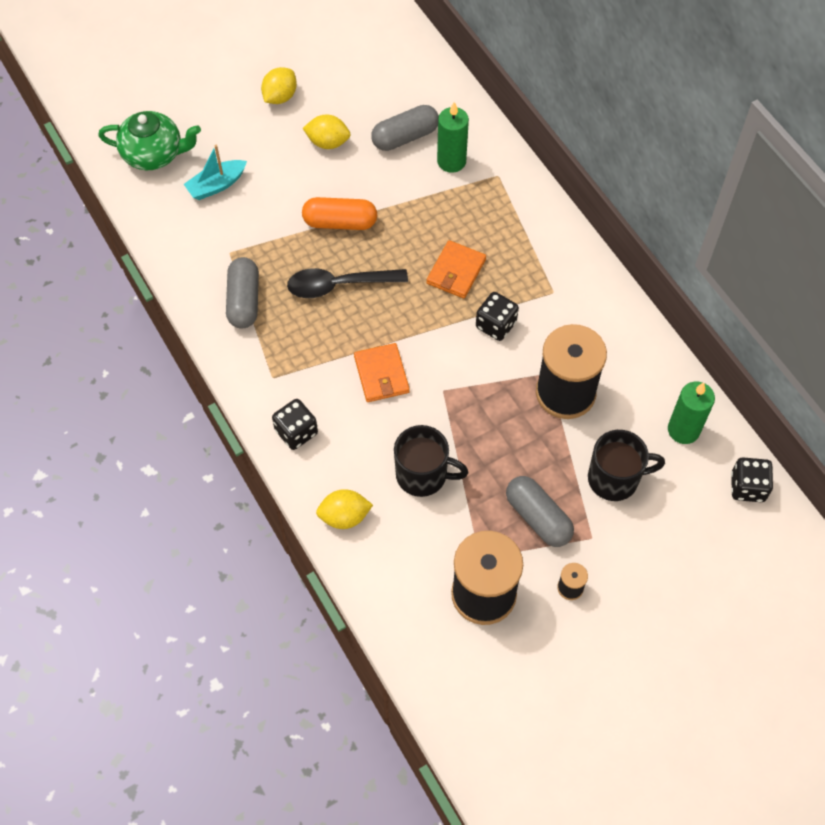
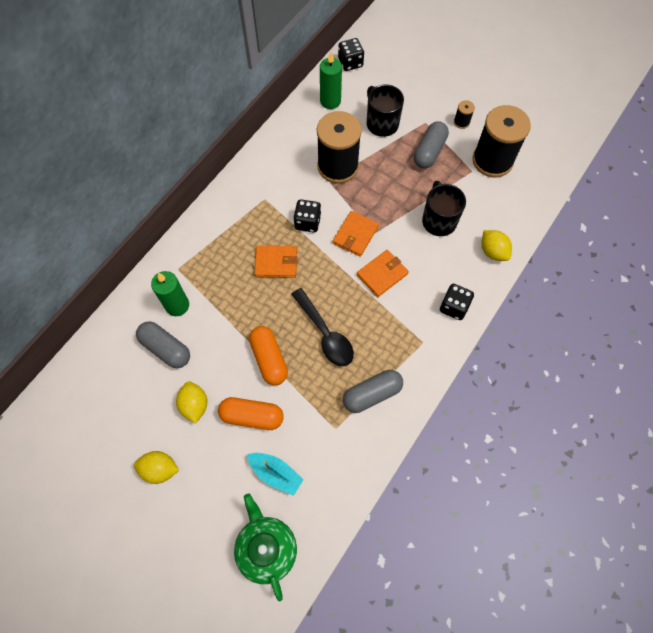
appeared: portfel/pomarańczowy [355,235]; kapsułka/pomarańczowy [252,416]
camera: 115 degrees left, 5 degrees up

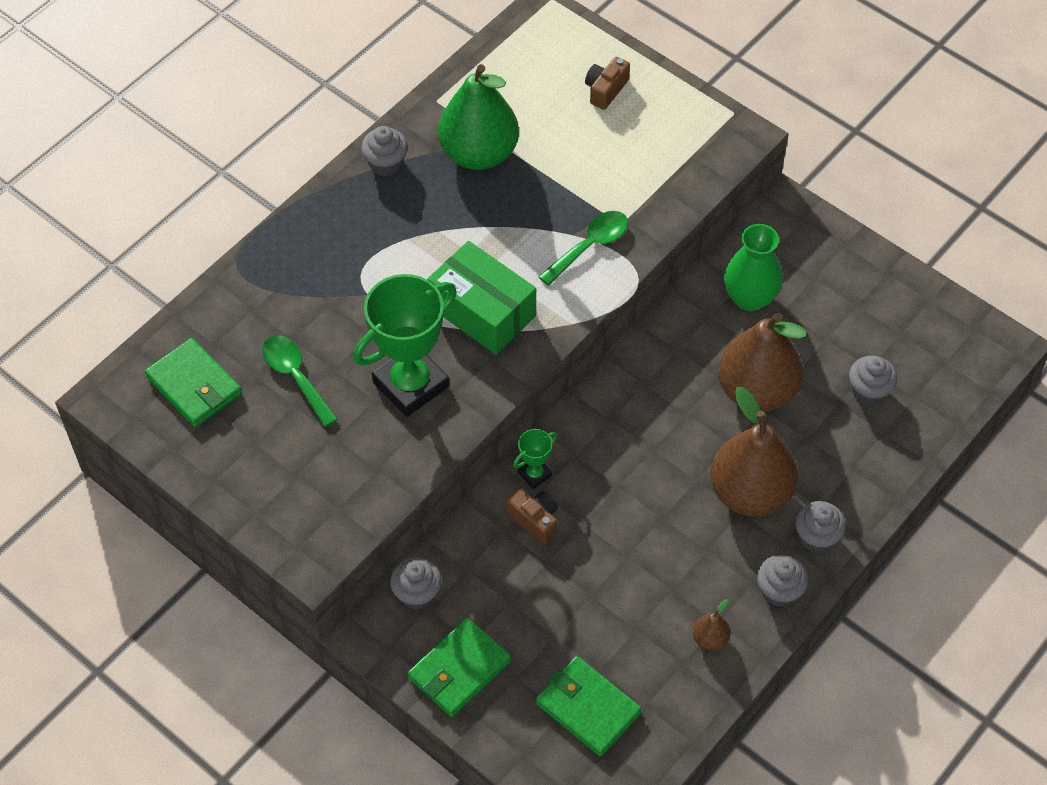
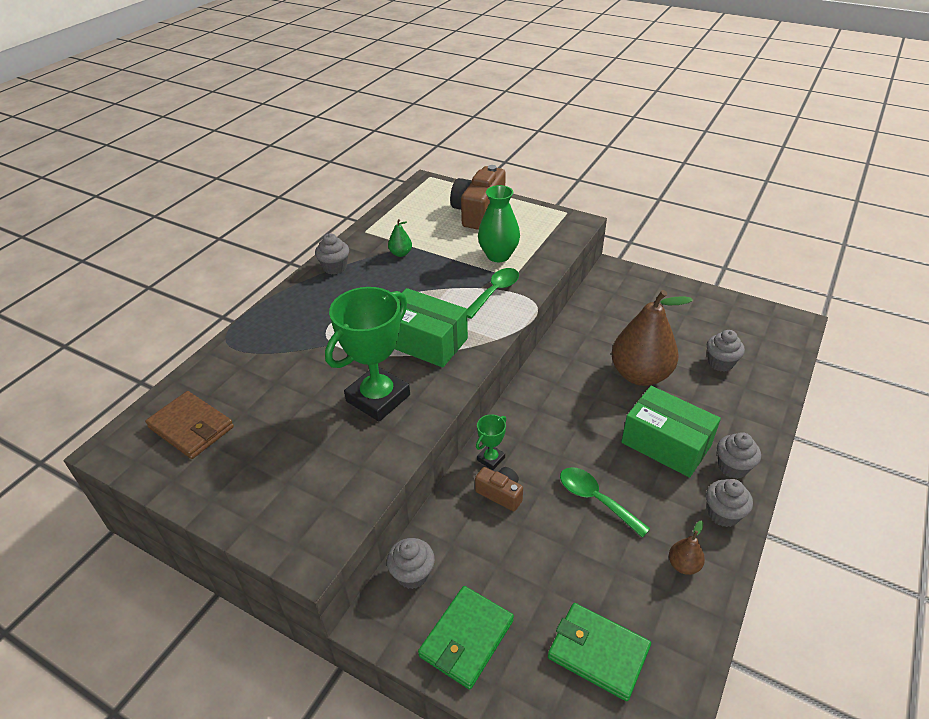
relocated: wazon/zielony [749,298] to [498,255]; łyżka/zielony [295,377] to [596,499]
exchanged: gruszka/brązowy [750,493] to pudełko/zielony [666,444]
colour: portfel/zielony [194,386] to portfel/brązowy [191,427]
size: aparat fotograficzny/brązowy [605,90] = [478,212] x1.95; gruszka/zielony [479,153] = [400,253] x0.42
camera: 10 degrees left, 15 degrees down

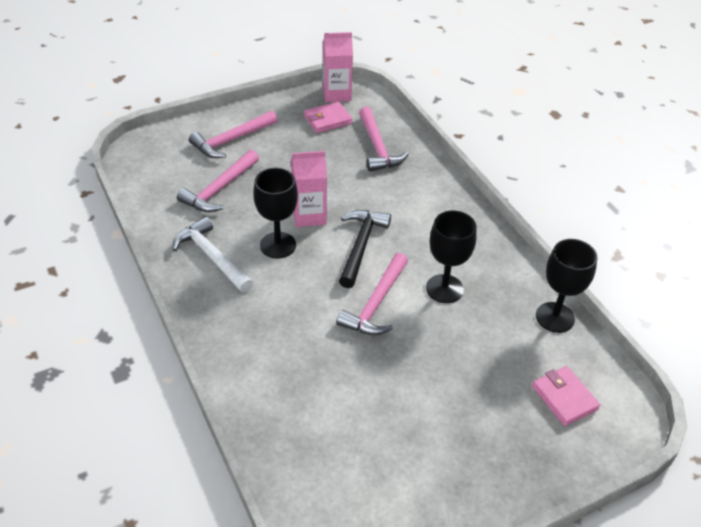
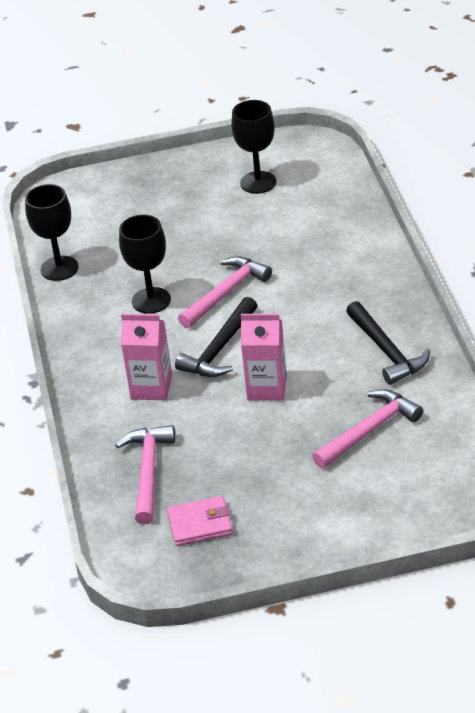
missing: młotek/różowy [231,140]; portfel/różowy [564,398]
relocated: karton mleka/różowy [336,94] to [151,387]; kielich/czarny [278,245] to [258,182]
colour: młotek/biały [212,257] to młotek/czarny [387,351]
camera: 160 degrees left, 5 degrees down

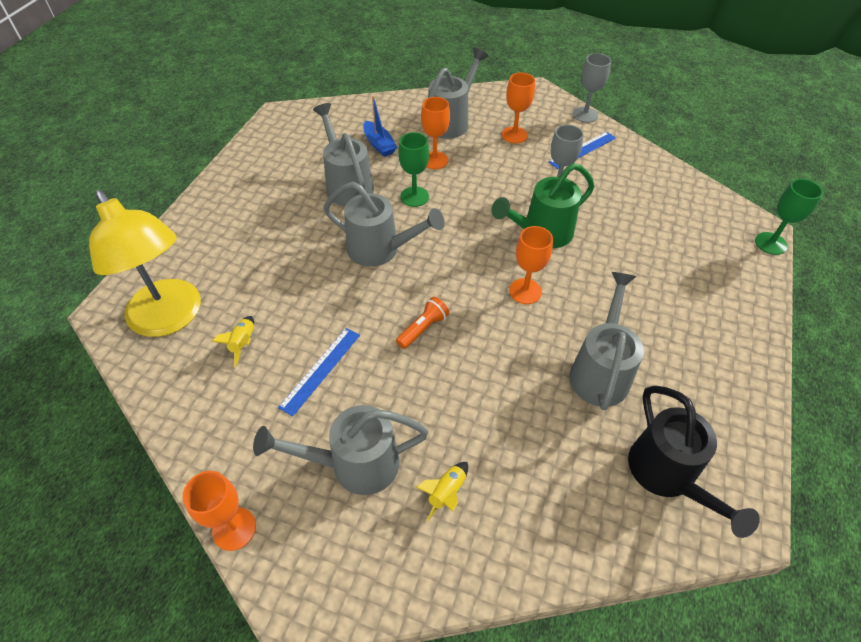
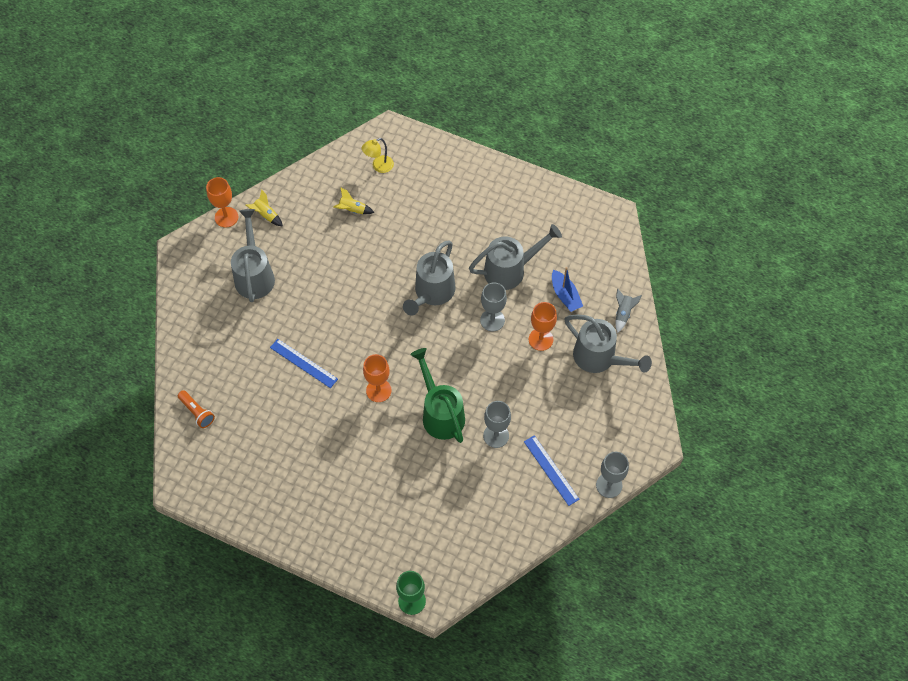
missing: kielich/pomarańczowy [514,135]; konewka/szary [600,371]; konewka/czarny [667,476]
appeared: rakieta/szary [623,314]
relocated: latarka/pomarańczowy [423,328] to [197,412]; linijka/niebieski [320,370] to [304,363]; rakieta/żółty [446,493] to [266,215]
colour: kielich/zielony [414,197] to kielich/szary [492,320]
spun: łódka/niebieski [379,144] = [565,295] 90 degrees counterclockwise
size: lampka/żółty [170,318] = [379,166] x0.42
camera: 95 degrees right, 10 degrees up

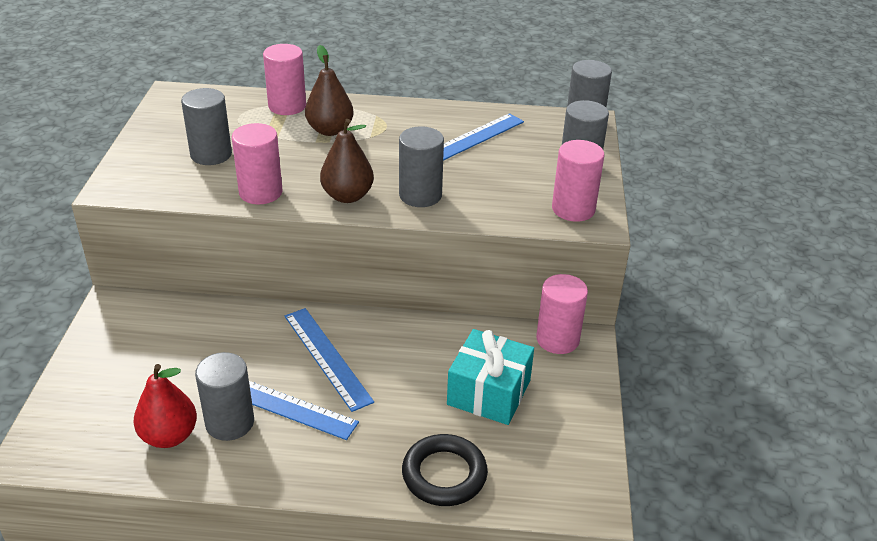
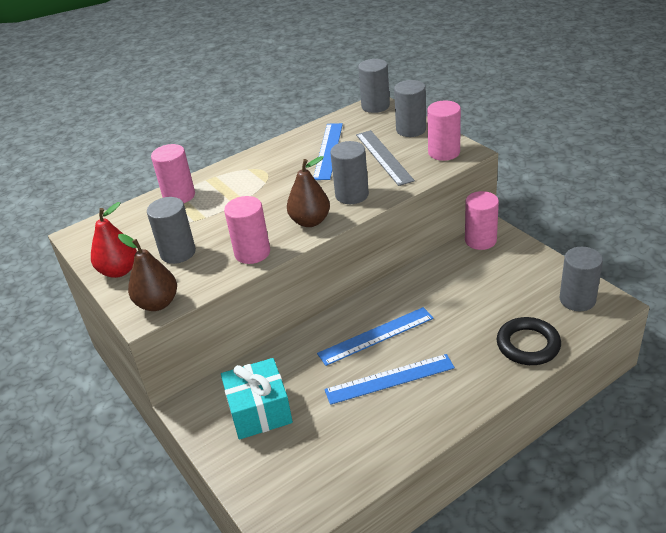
appeared: linijka/szary [383,157]
relocated: gruszka/brązowy [330,130] to [157,303]; prezent/turkusowy [488,392] to [259,411]; walec/szary [230,423] to [577,300]; gruszka/czerwony [169,436] to [119,271]
spun: linijka/niebieski [327,357] = [376,336] 45 degrees counterclockwise
camera: 35 degrees left, 0 degrees up

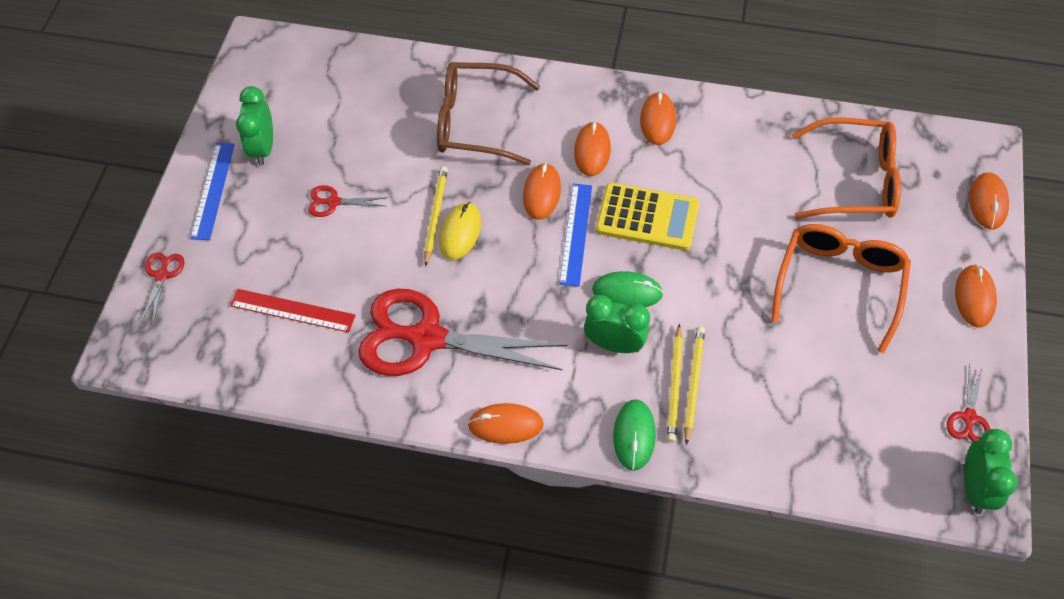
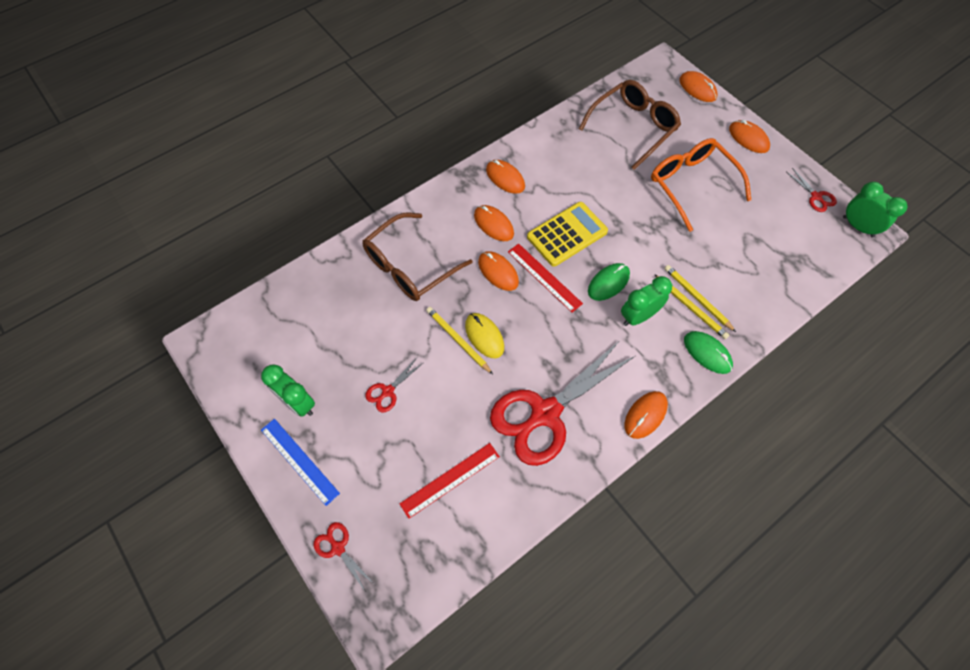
colour: okulary/pomarańczowy [855,180] to okulary/brązowy [633,127]; linijka/niebieski [575,234] to linijka/czerwony [544,277]
camera: 50 degrees left, 5 degrees up

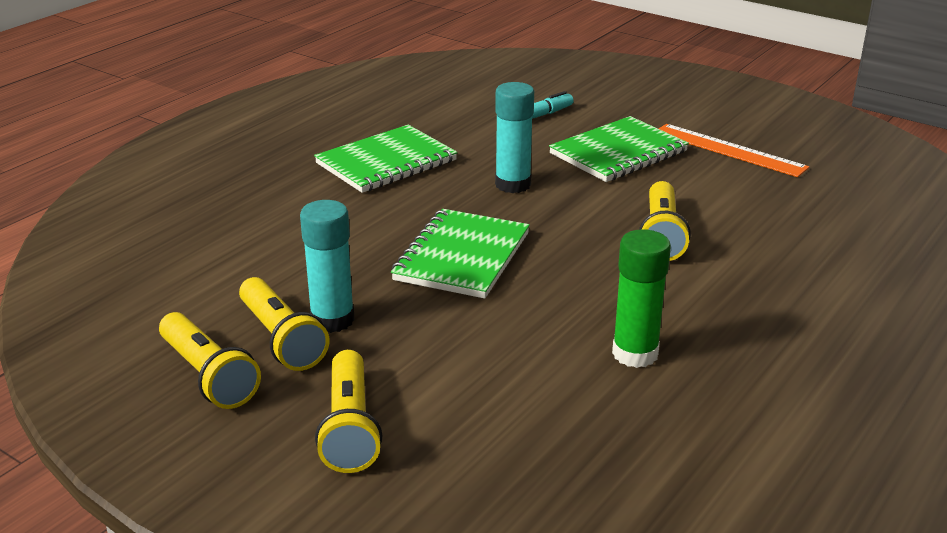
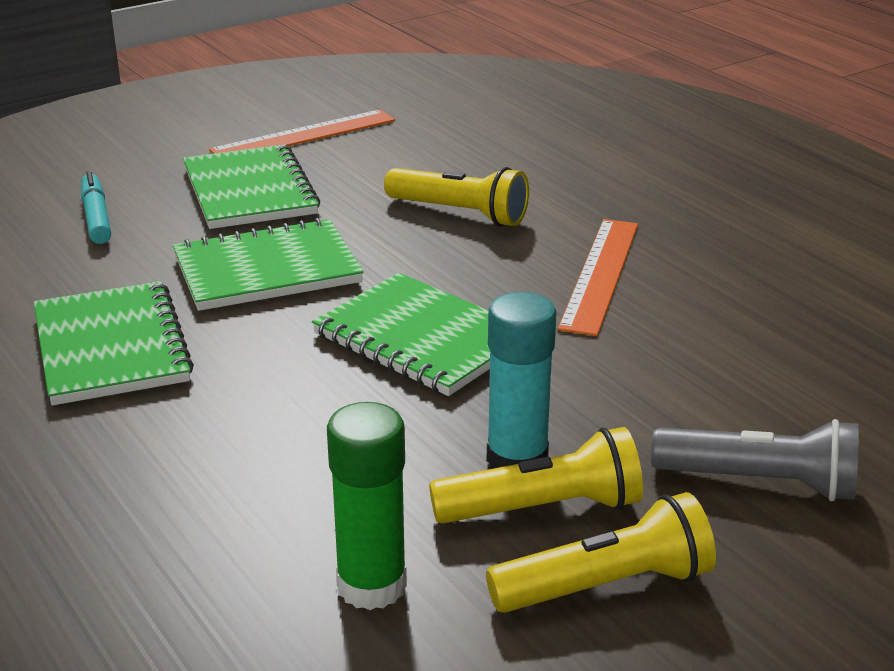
appeared: linijka/pomarańczowy [601,274]
relocated: klej w sztyfcie/zielony [635,354] to [371,585]
exchanged: klej w sztyfcie/turkusowy [513,184] to zeszyt/zielony [267,270]
colour: latarka/żółty [350,428] to latarka/szary [760,482]
camera: 70 degrees left, 0 degrees up

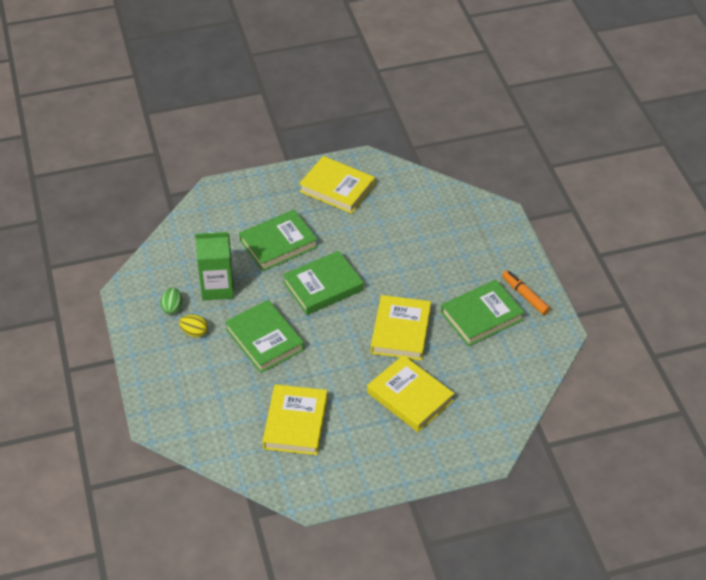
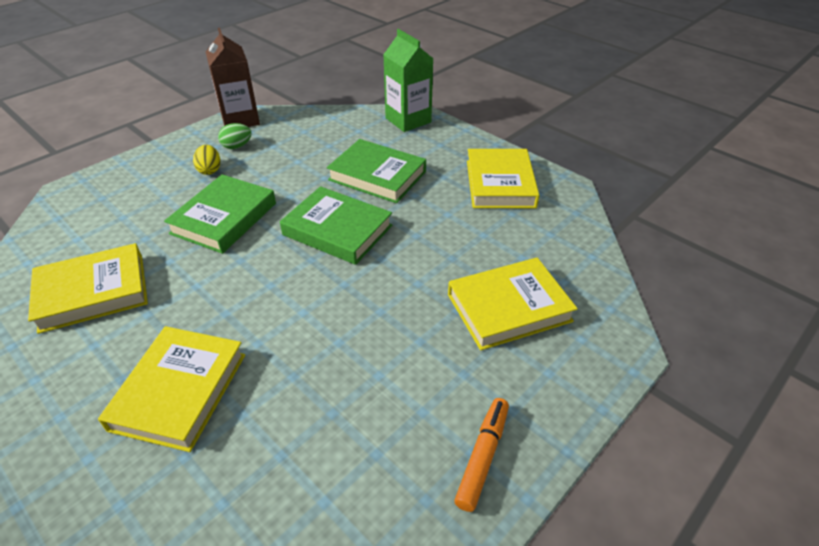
missing: książka/zielony [481,316]
appeared: karton mleka/brązowy [240,120]
relocated: karton mleka/zielony [217,288] to [408,120]; książka/żółty [400,331] to [509,308]
camera: 60 degrees right, 5 degrees down

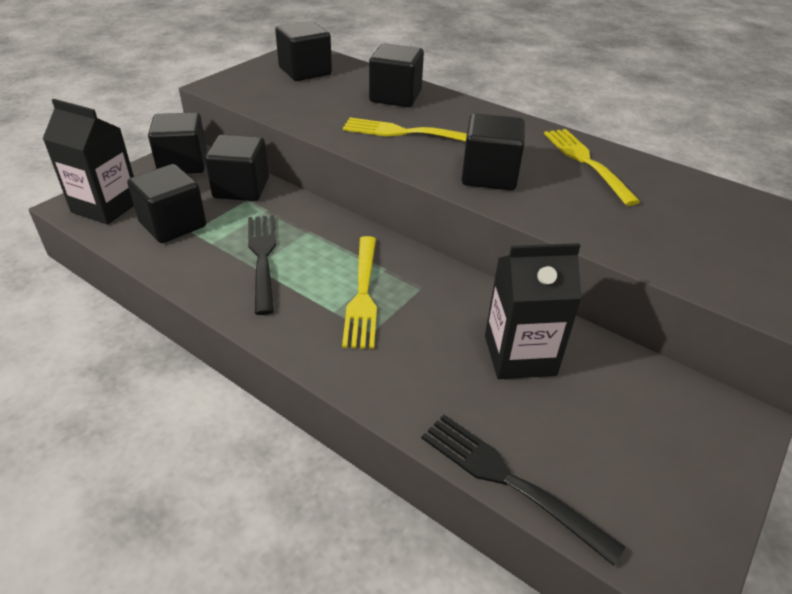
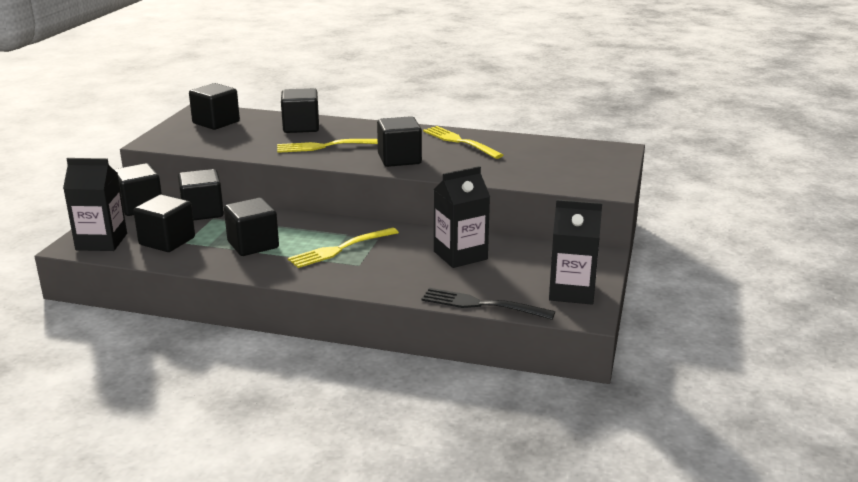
appeared: karton mleka/czarny [572,292]
exchanged: widelec/czarny [262,257] to sześcian/czarny [253,245]
spun: widelec/żółty [362,295] = [340,249] 75 degrees clockwise
camera: 20 degrees left, 15 degrees down

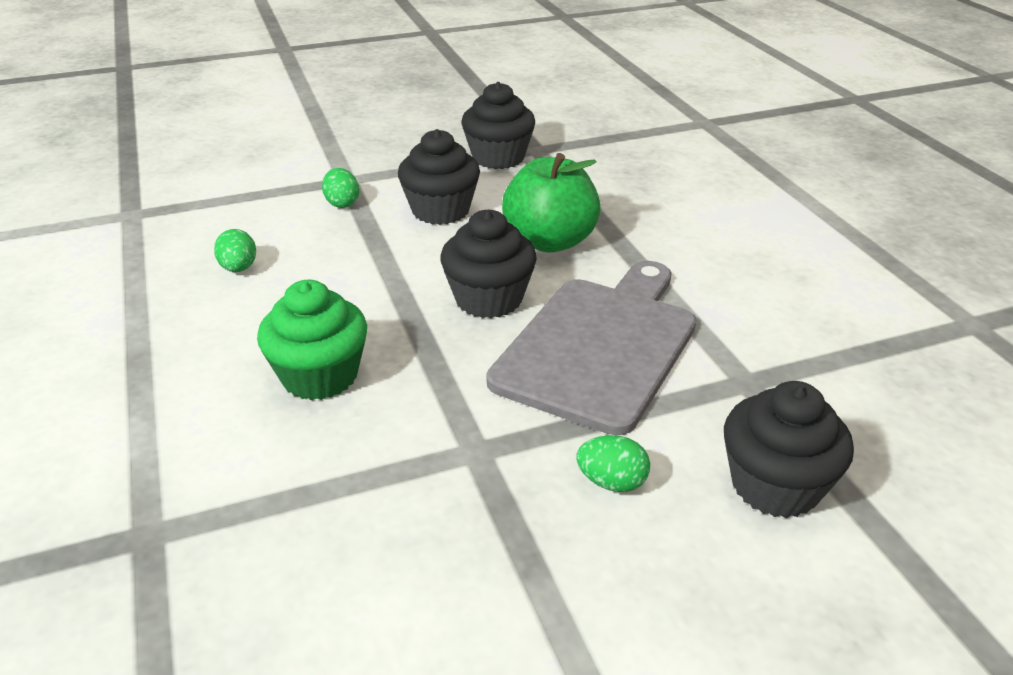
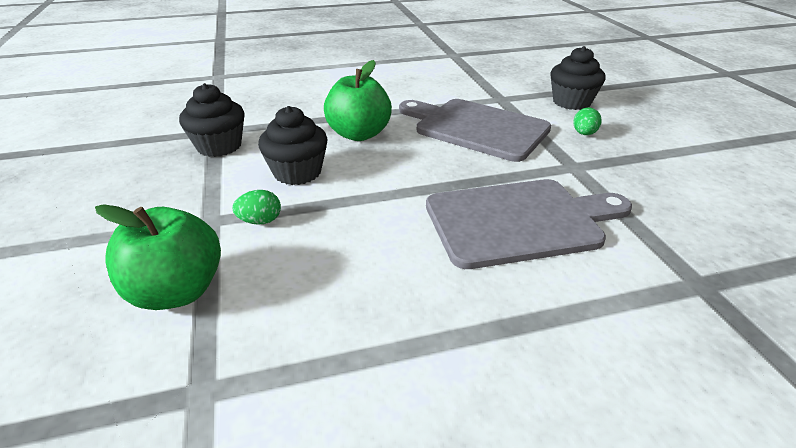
missing: muffinka/czarny [489,299]; jajko/zielony [239,268]
appeared: jabłko/zielony [177,291]
exchanged: muffinka/zielony [320,376] to deska do krojenia/szary [519,221]
camera: 85 degrees left, 0 degrees up

